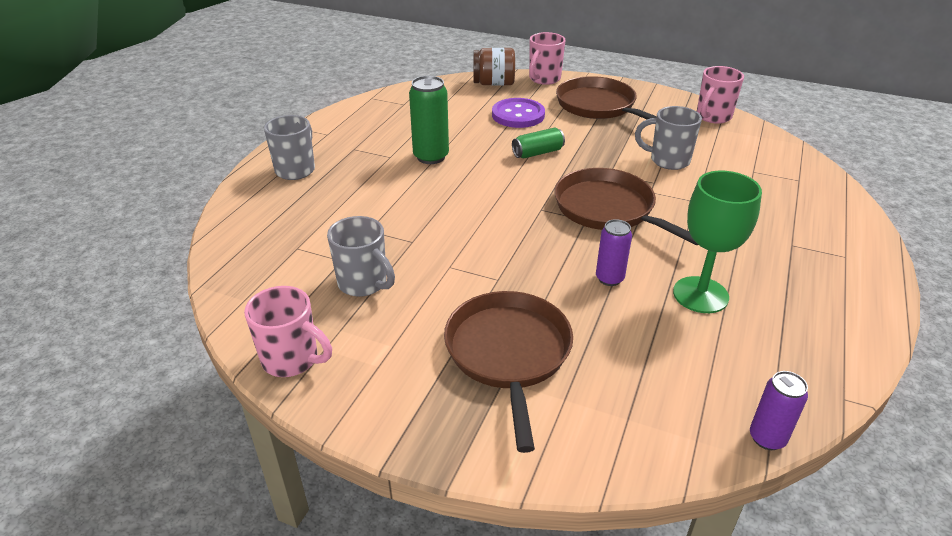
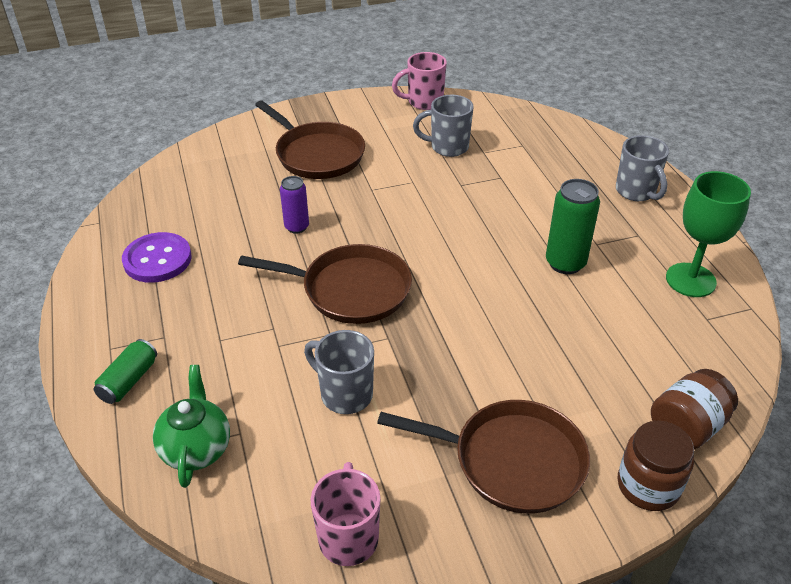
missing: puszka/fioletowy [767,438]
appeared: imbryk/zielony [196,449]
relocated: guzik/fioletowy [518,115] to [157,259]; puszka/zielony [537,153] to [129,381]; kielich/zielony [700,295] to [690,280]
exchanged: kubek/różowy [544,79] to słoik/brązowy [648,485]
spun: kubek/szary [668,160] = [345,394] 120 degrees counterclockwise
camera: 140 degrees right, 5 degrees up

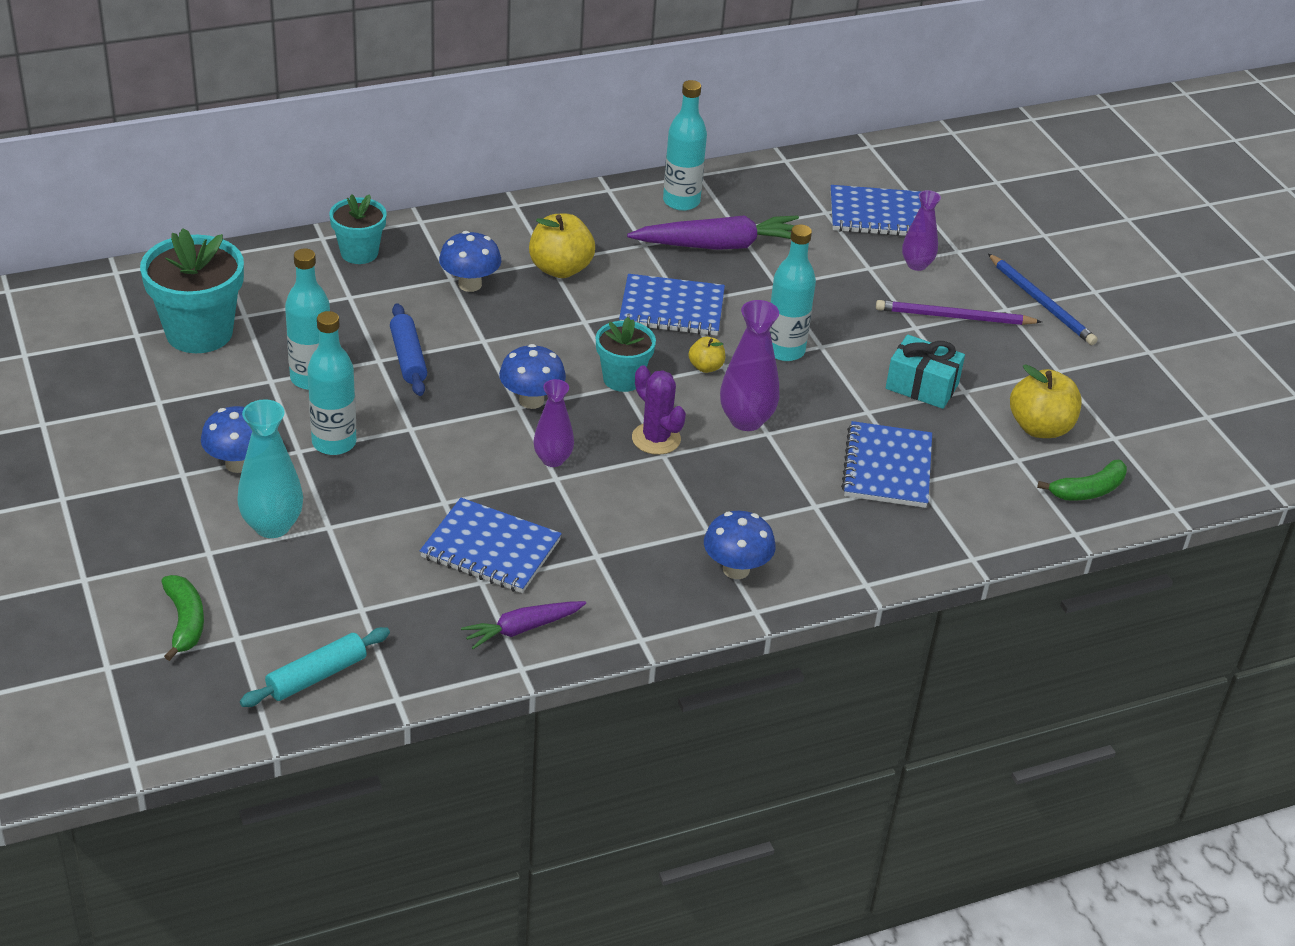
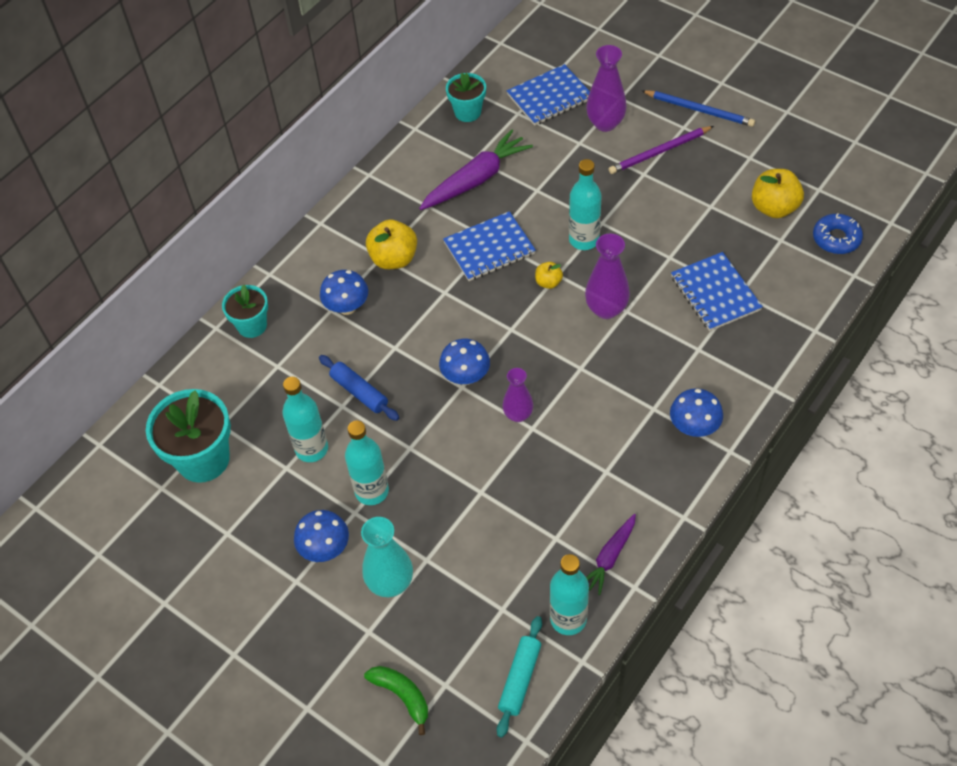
missing: prezent/turkusowy [922,386]; kaktus/fioletowy [656,439]; zeszyt/niebieski [490,549]
relocated: butelka/turkusowy [681,201] to [568,619]; doniczka/turkusowy [622,379] to [467,112]
exchanged: banan/zielony [1088,490] to donut/niebieski [836,238]
size: wazon/fioletowy [916,265] = [605,123] x1.51
camera: 25 degrees left, 15 degrees up

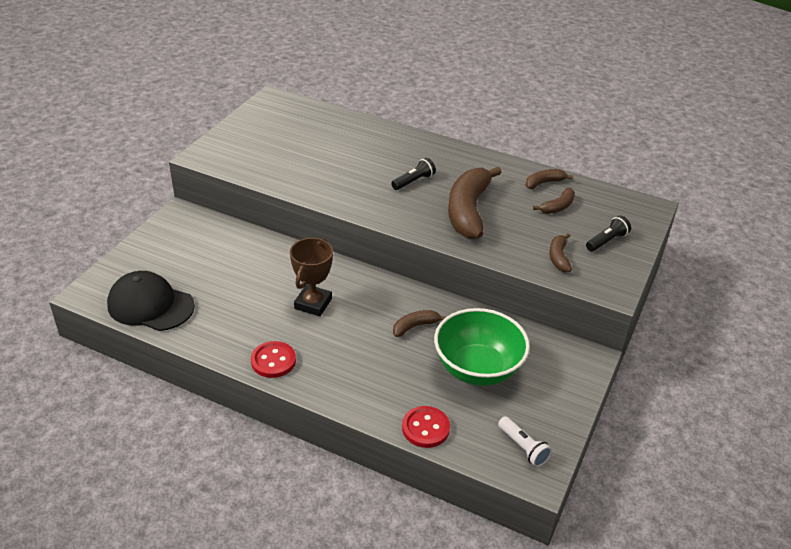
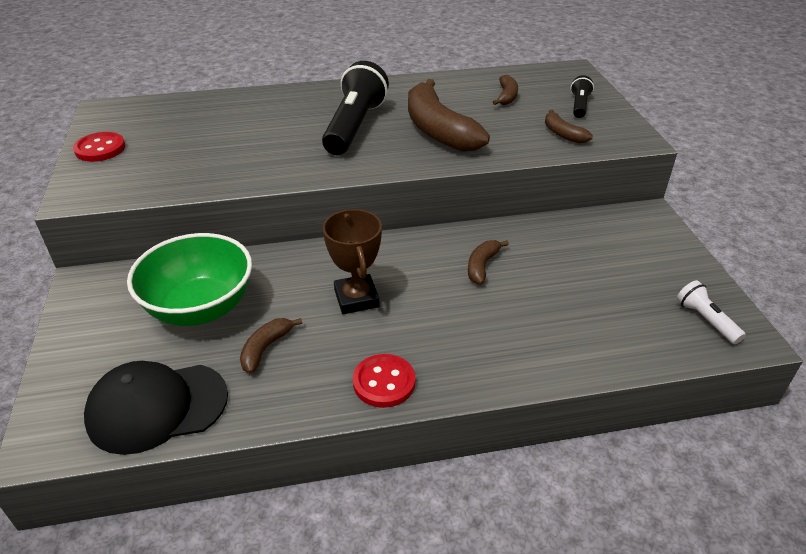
relocated: banan/brązowy [544,183] to [265,348]; miska/zielony [477,369] to [200,308]; guzik/czerwony [425,428] to [100,149]
spun: latarka/biały [523,447] = [705,320] 135 degrees counterclockwise
size: latarka/czarny [413,181] = [354,126] x2.05
camera: 35 degrees left, 0 degrees up

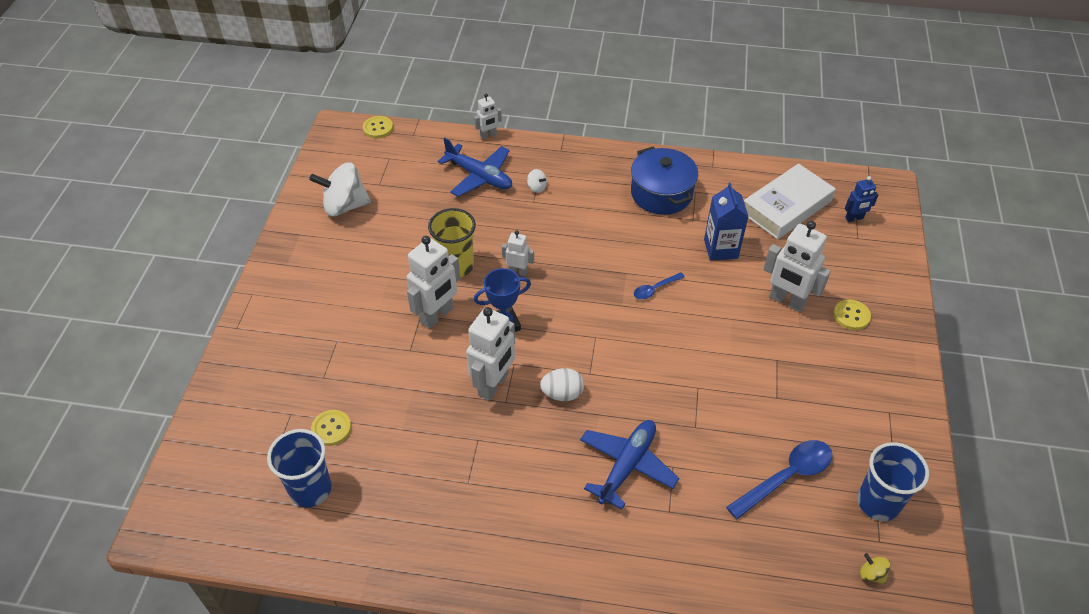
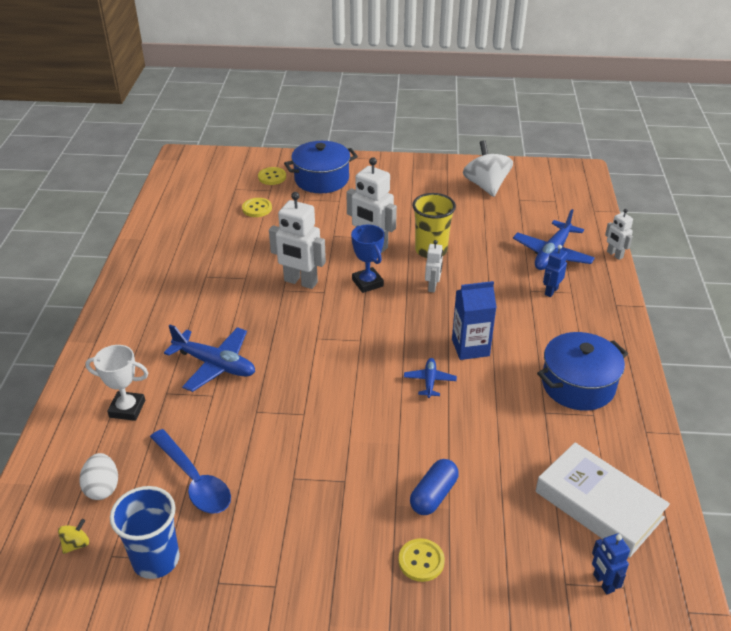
missing: szklanka/niebieski [310,489]
appeared: garnek/niebieski [321,179]; puchar/biały [127,409]
relocated: guzik/żółty [378,128] to [272,177]; karton mleka/niebieski [721,249] to [470,347]; jajko/biały [562,394] to [102,488]
exchanged: bączek/biały [536,187] to robot/niebieski [551,291]; robot/biały [786,301] to kapsułka/niebieski [433,495]; łyżka/niebieski [655,289] to samolot/niebieski [429,381]
camera: 85 degrees right, 10 degrees down

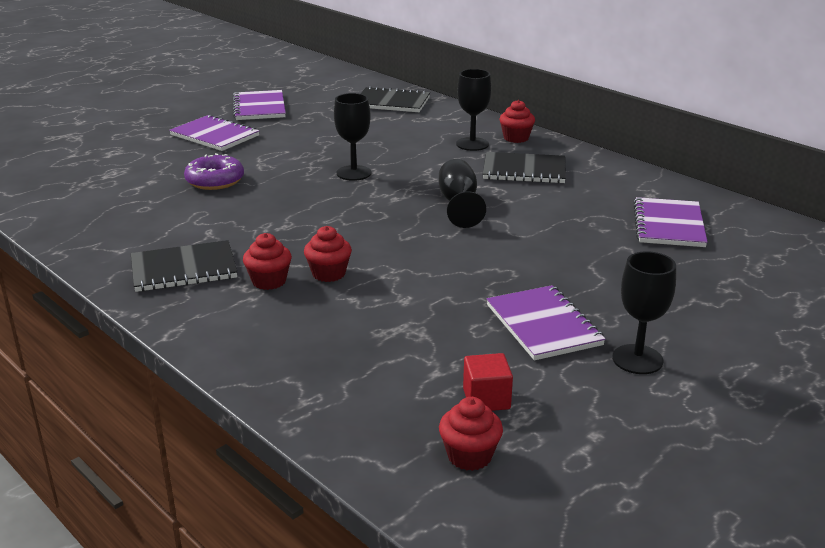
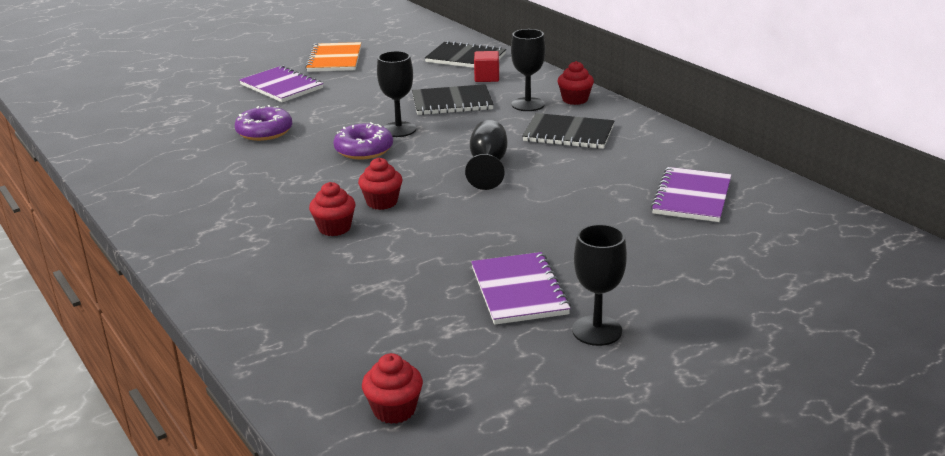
appeared: donut/fioletowy [364,150]
relocated: muffinka/czerwony [269,281] to [382,202]; zeszyt/czarny [184,269] to [452,102]; sześcian/czerwony [486,399] to [487,77]
colour: zeszyt/fioletowy [259,107] to zeszyt/pomarańczowy [334,59]
camera: 10 degrees right, 0 degrees up

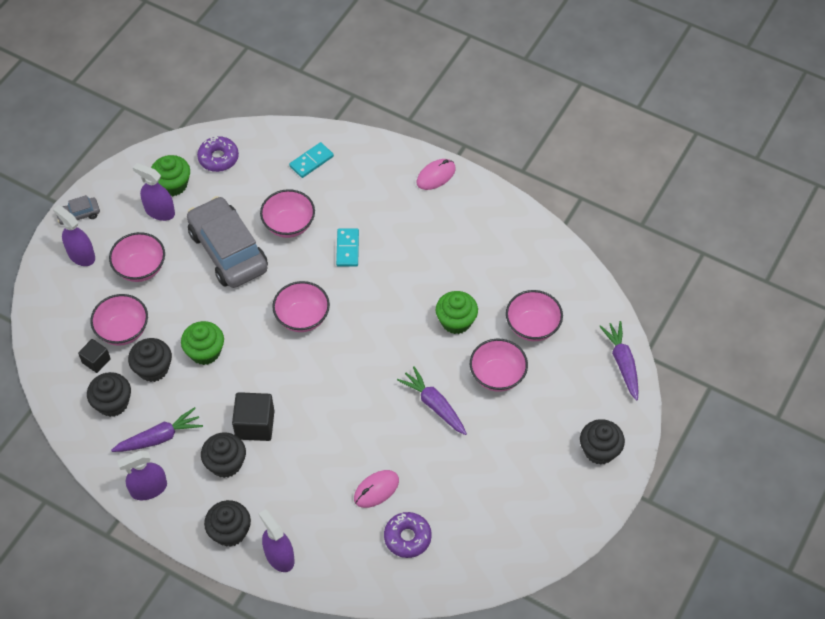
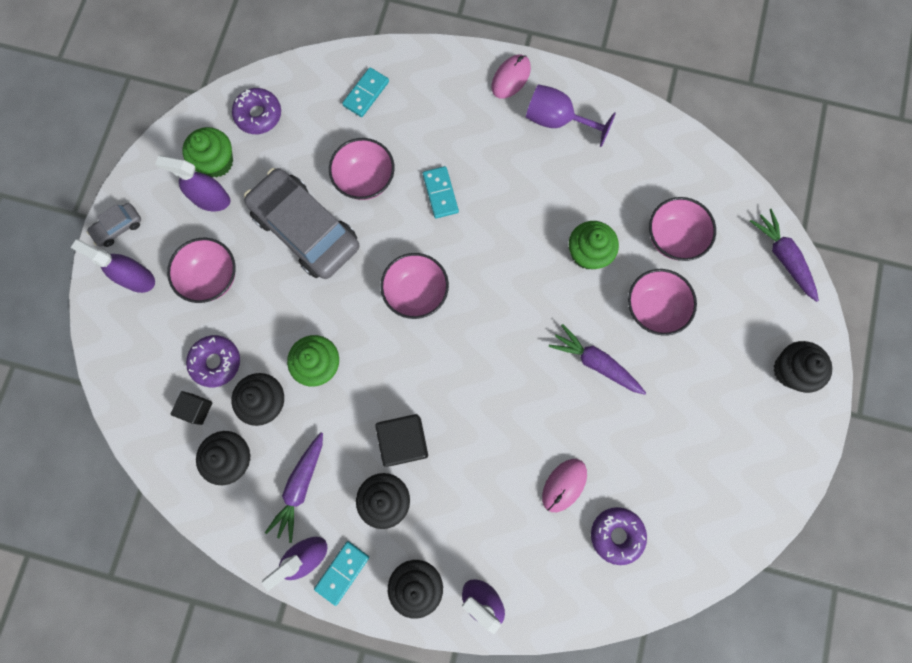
appeared: kielich/fioletowy [557,121]; kostka domina/turkusowy [342,572]
exchanged: miska/różowy [123,330] to donut/fioletowy [216,362]
spun: marchewka/fioletowy [159,437] = [300,486] 150 degrees clockwise
camera: 15 degrees left, 20 degrees up

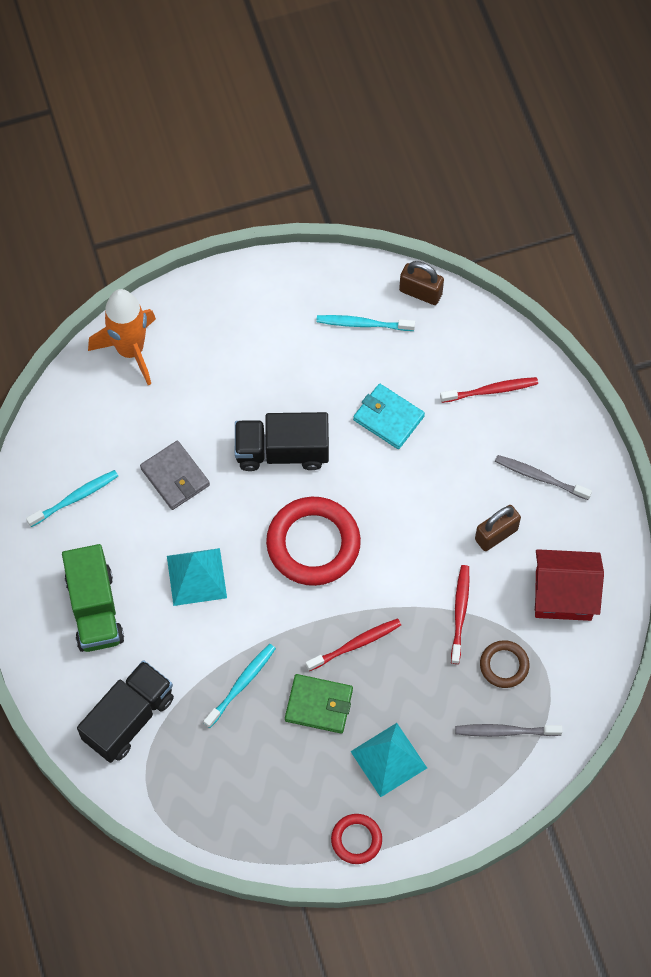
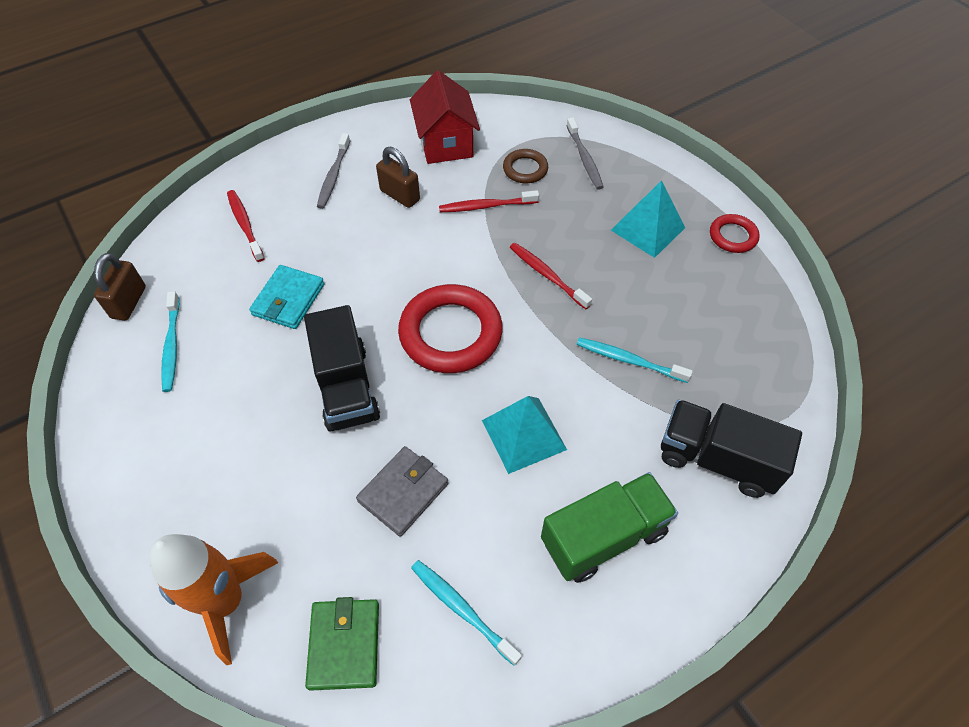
relocated: portfel/zielony [319,705] to [344,645]
camera: 105 degrees left, 10 degrees down

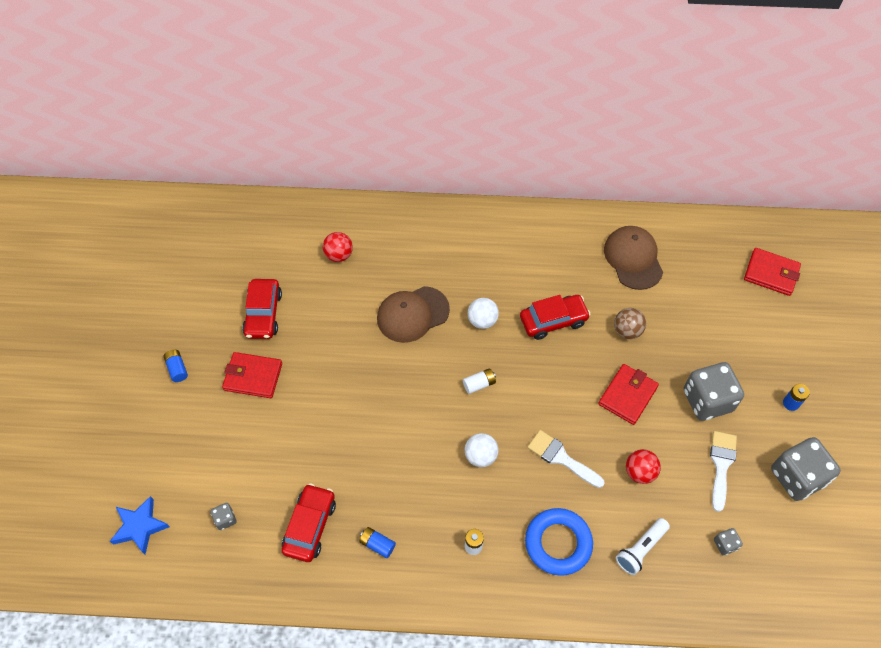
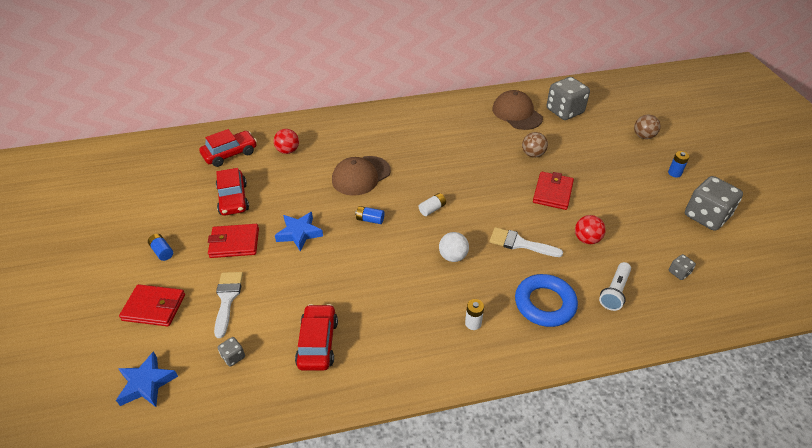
missing: piłka/biały [482,320]
appeared: piłka/brązowy [643,136]; gwiazda/niebieski [299,233]
relocated: portfel/czerwony [771,273] to [154,307]; samochód/czerwony [553,321] to [230,154]; kostka do gry/szary [707,400] to [564,111]; pędzel/biały [721,465] to [227,299]; bateria/niebieski [377,544] to [370,220]
camera: 15 degrees left, 15 degrees down

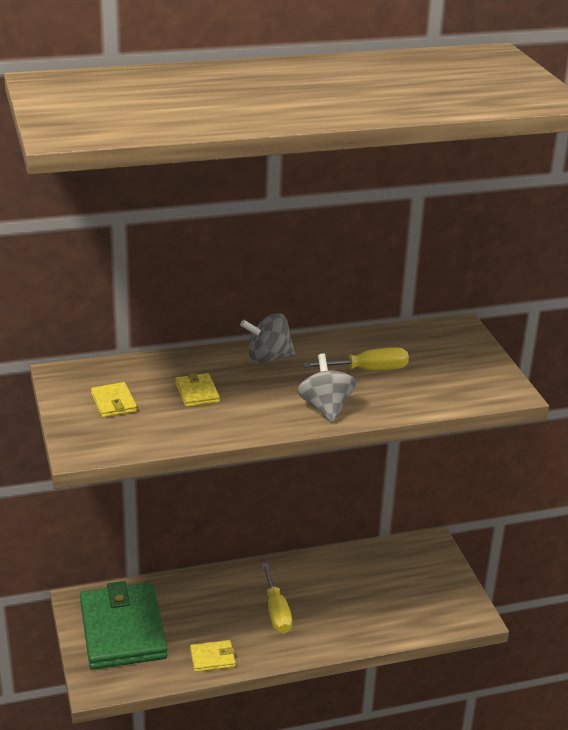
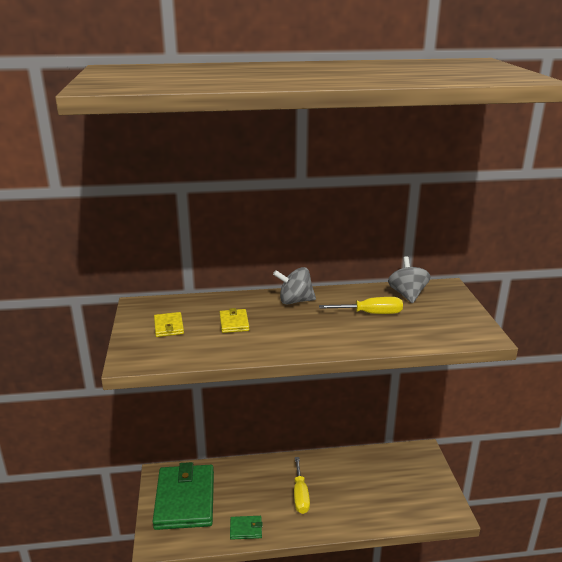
relocated: bączek/szary [325,408] to [407,295]
colour: portfel/żółty [212,658] to portfel/zielony [246,529]
camera: 10 degrees right, 5 degrees down

